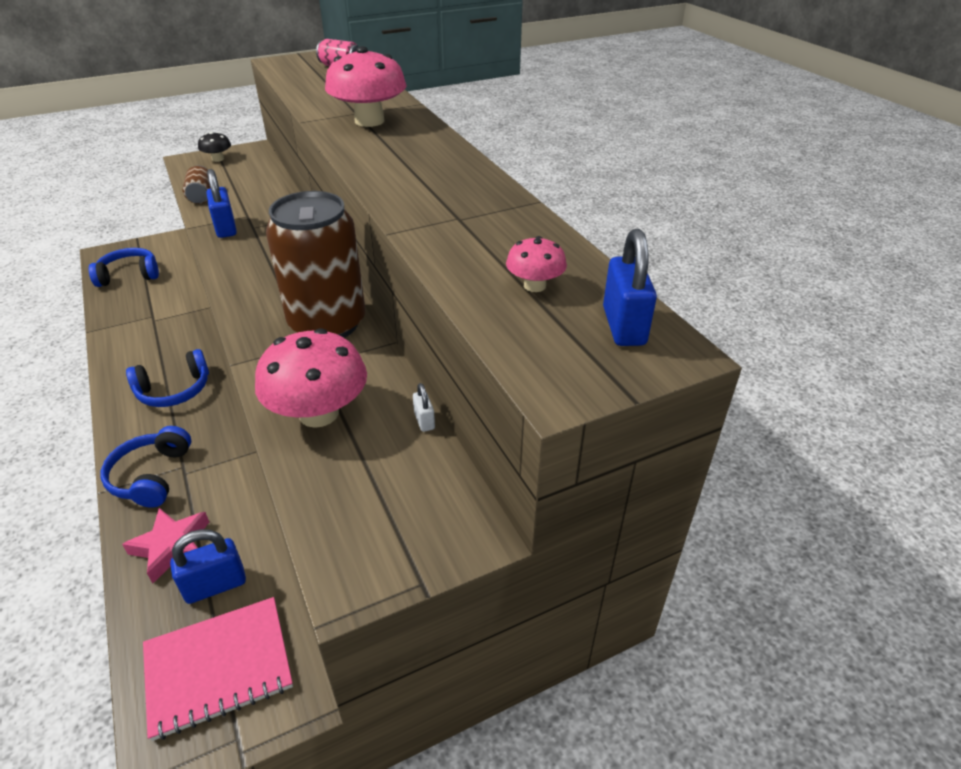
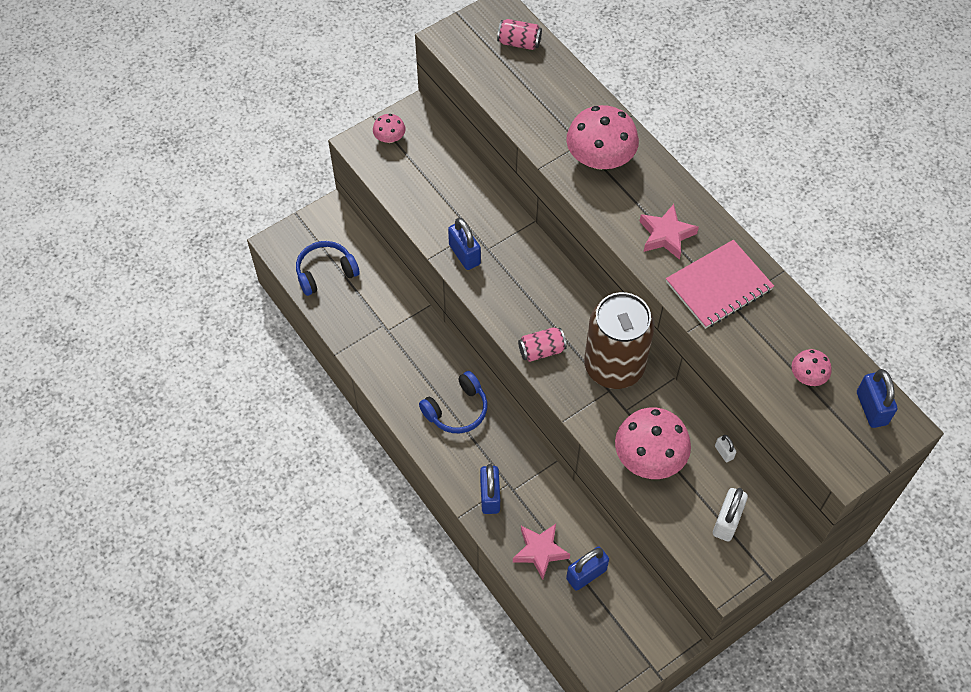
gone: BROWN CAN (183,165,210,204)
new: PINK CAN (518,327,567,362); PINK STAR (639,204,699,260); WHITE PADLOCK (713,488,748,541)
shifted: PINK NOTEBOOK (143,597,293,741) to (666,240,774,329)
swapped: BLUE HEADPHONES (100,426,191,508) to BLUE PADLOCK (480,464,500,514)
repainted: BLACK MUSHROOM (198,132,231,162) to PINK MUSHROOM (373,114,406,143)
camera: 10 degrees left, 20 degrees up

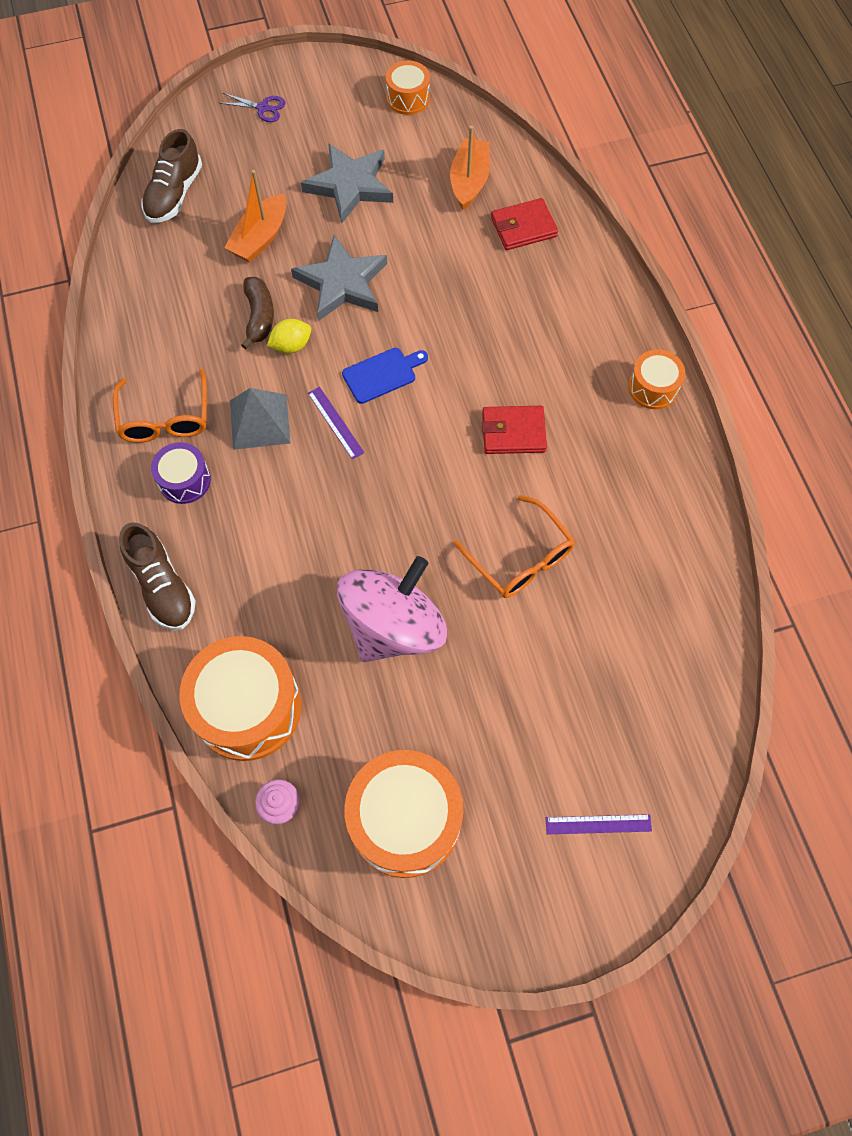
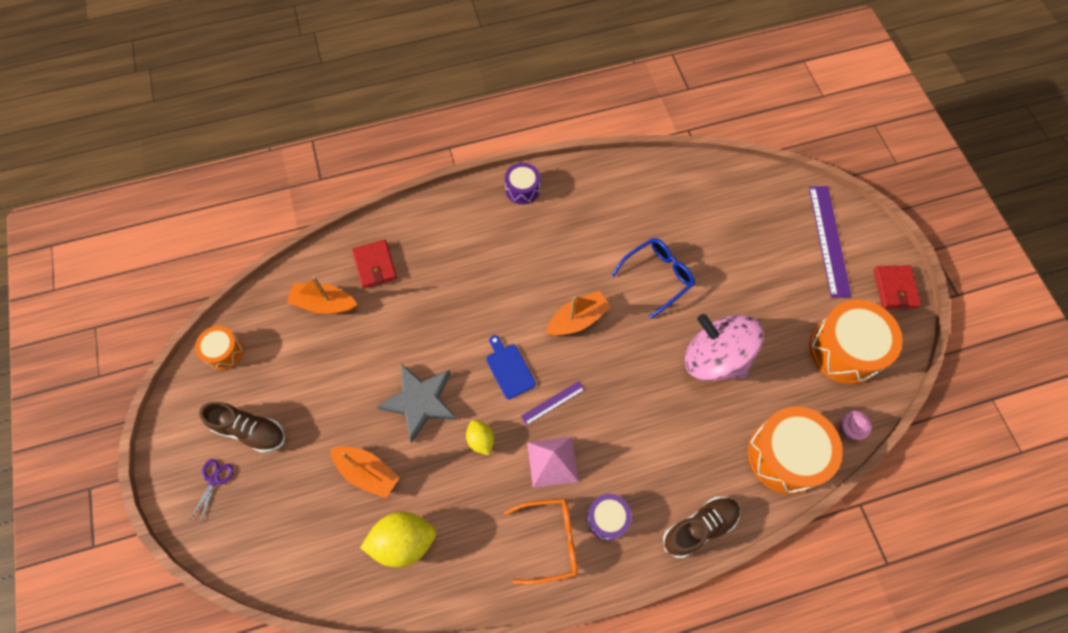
gone: BROWN BANANA (241,277,274,349); GREY STAR (301,143,393,223)
new: YELLOW LEMON (360,512,436,567); ORANGE BOAT (546,291,611,335)
shifted: BROWN SHOE (142,129,202,223) to (199,402,285,453); RED WALLET (482,406,547,454) to (874,265,921,309)
repainted: ORANGE DRUM (628,349,685,409) to PURPLE DRUM (505,163,540,204); GREY PYRAMID (230,388,291,450) to PINK PYRAMID (527,437,579,488); ORANGE GLASSES (454,495,575,598) to BLUE GLASSES (611,238,695,318)
scaled: PURPLE RULER (545,814,652,834) = (809,186,852,298) x1.98
camera: 90 degrees left, 0 degrees up

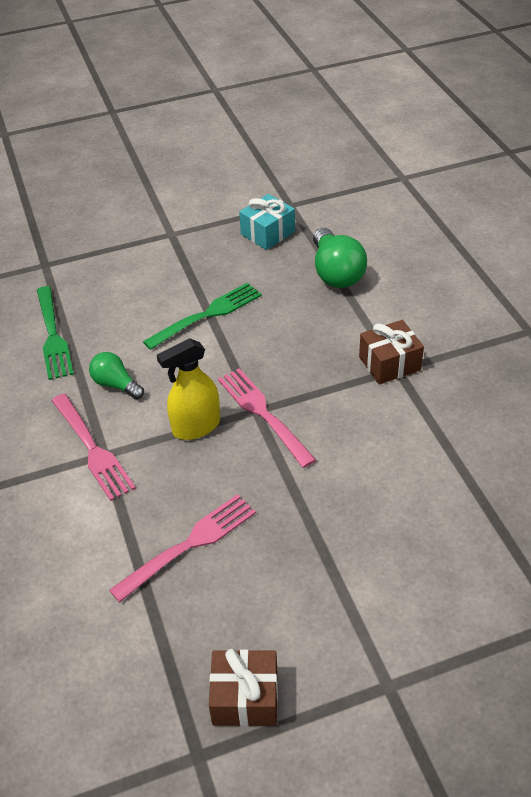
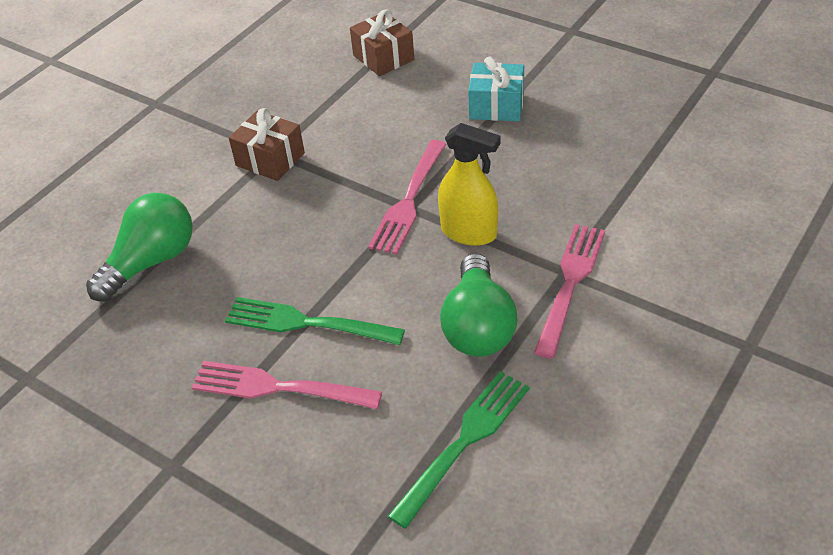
shifted: PINK FORK (109,494,256,603) to (191,361,382,409); BROWN GIFT (209,649,278,726) to (350,9,414,76); TURQUOISE GIFT (239,194,295,250) to (468,57,524,121)
scaled: GREEN LIGHT BULB (89,352,144,399) = (440,253,517,357) x1.66
camera: 125 degrees left, 0 degrees up

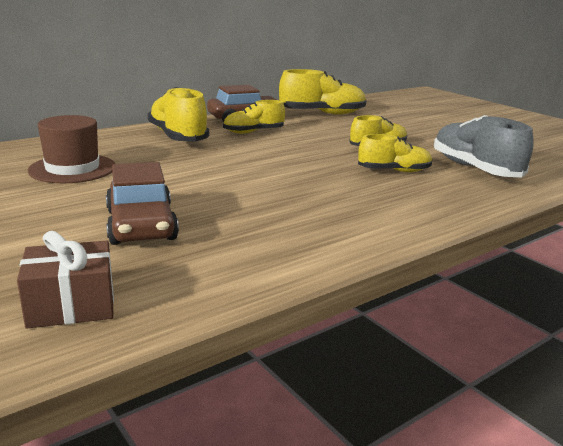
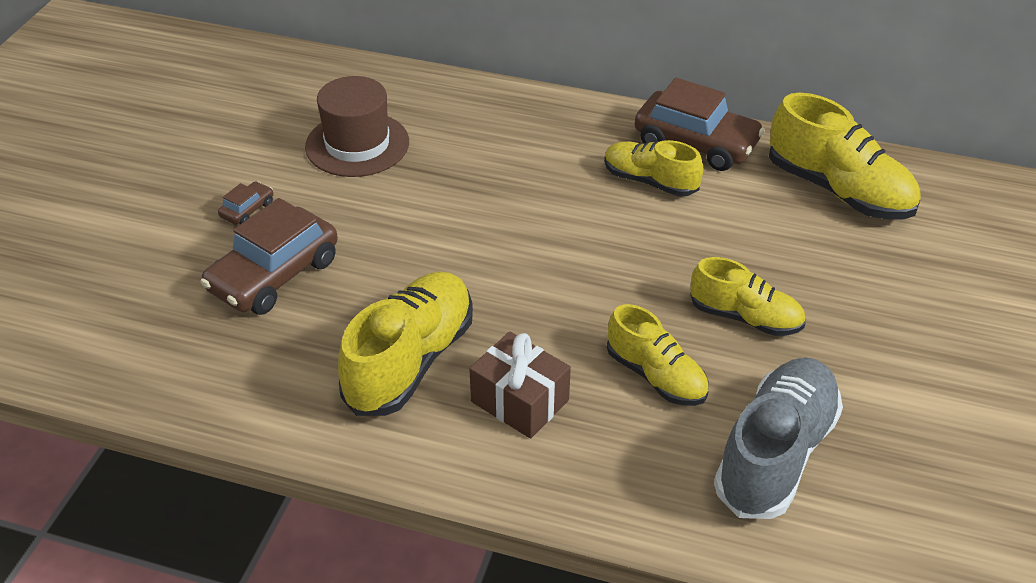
new: BROWN CAR (218,181,273,225)
shifted: YELLOW SHOE (148,87,209,142) to (338,272,473,416); BROWN GIFT (17,231,114,329) to (469,331,571,439)
camera: 55 degrees right, 20 degrees up

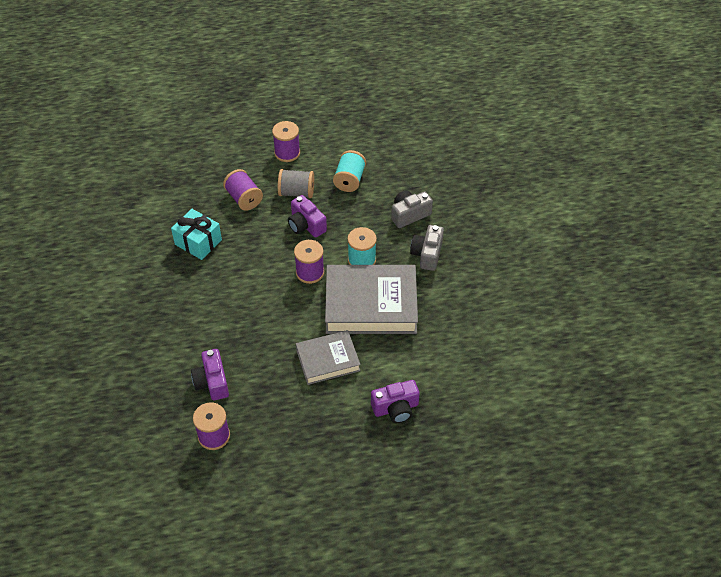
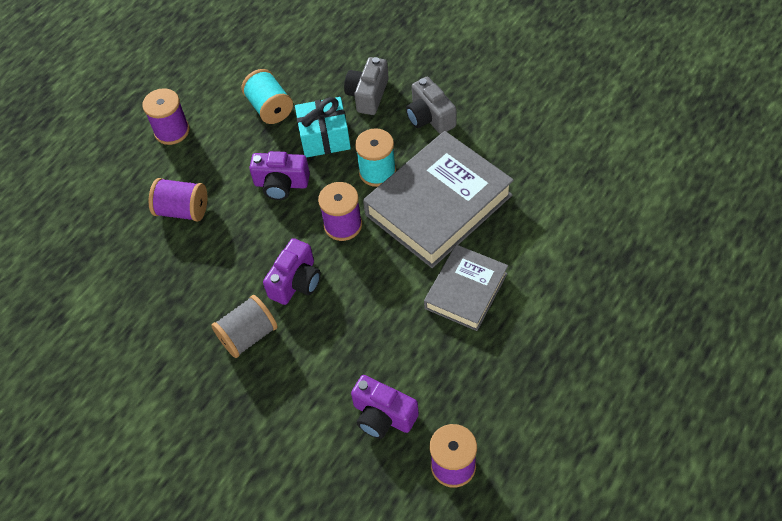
shifted: GREY SPOOL (278,169,314,198) to (211,295,278,358); PURPLE CAMERA (371,380,420,423) to (263,238,321,305); TURQUOISE GIFT (171,209,222,260) to (295,97,351,158)
camera: 40 degrees left, 5 degrees up

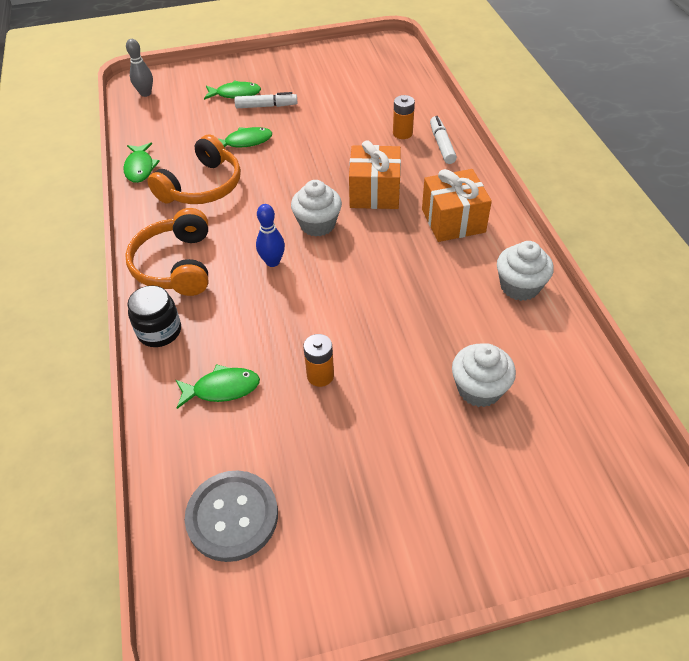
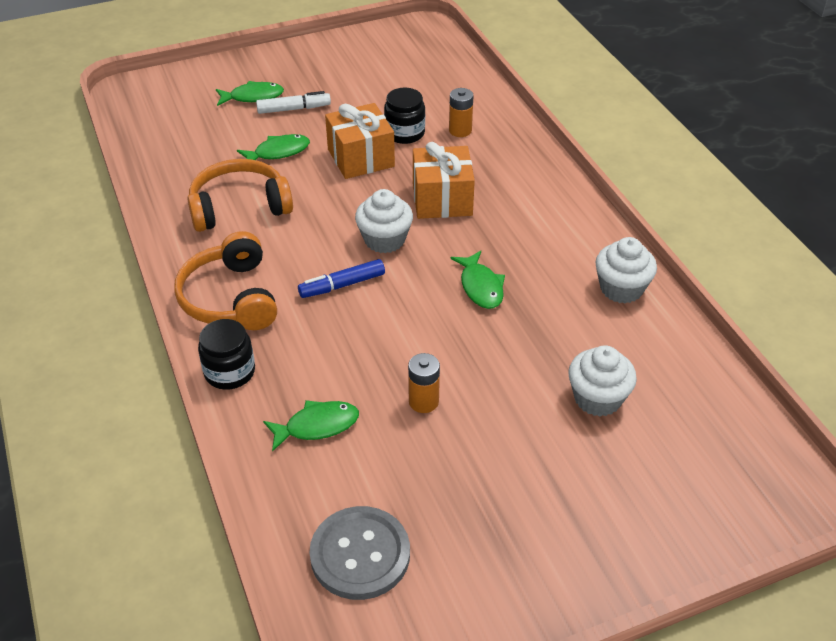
gone: GREY BOWLING PIN (126,39,153,97); WHITE MARKER (430,116,457,164)
new: BLACK JAR (384,88,425,144)
shifted: ORANGE GIFT (422,169,492,242) to (325,103,395,179); GREEN FISH (123,142,160,183) to (450,251,505,309)
swapped: BLUE BOWLING PIN (256,204,285,267) to BLUE MARKER (298,259,385,298)
rotated: ORANGE HEADPHONES (147,135,241,204) = (187,159,293,232) 135 degrees counterclockwise
camera: 10 degrees left, 5 degrees down

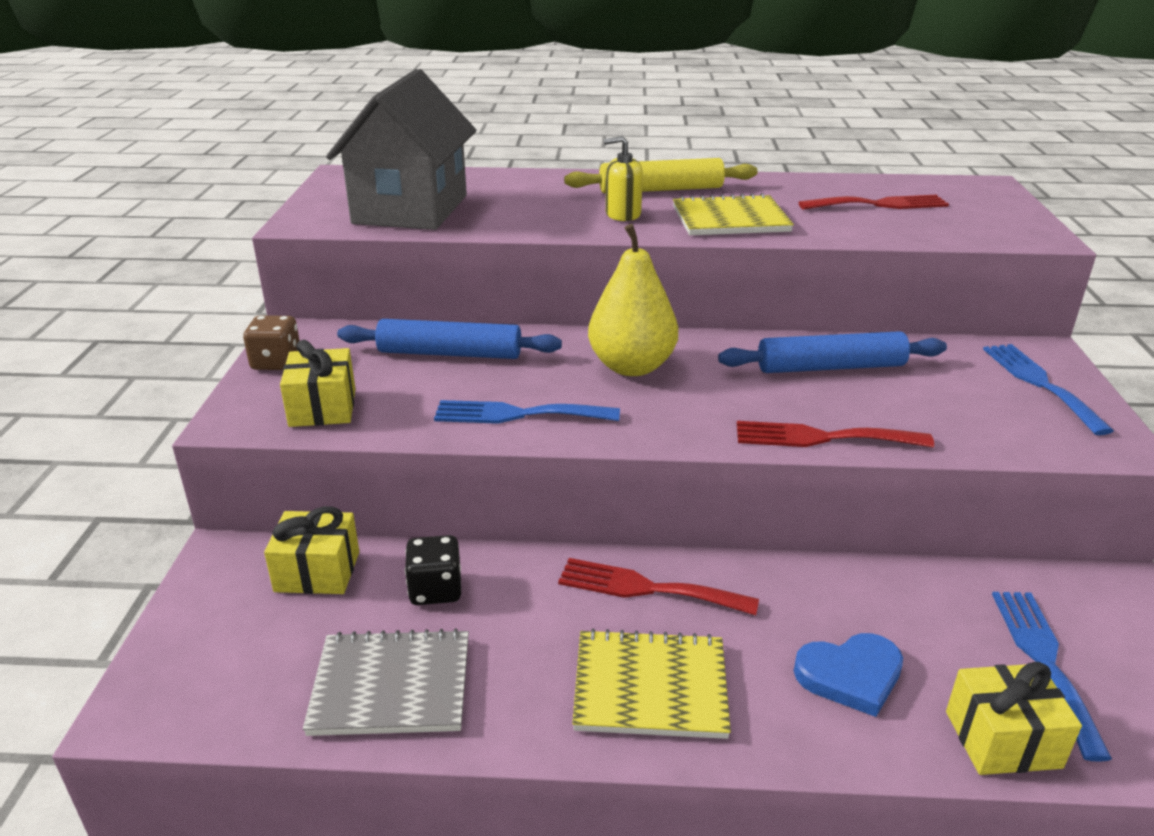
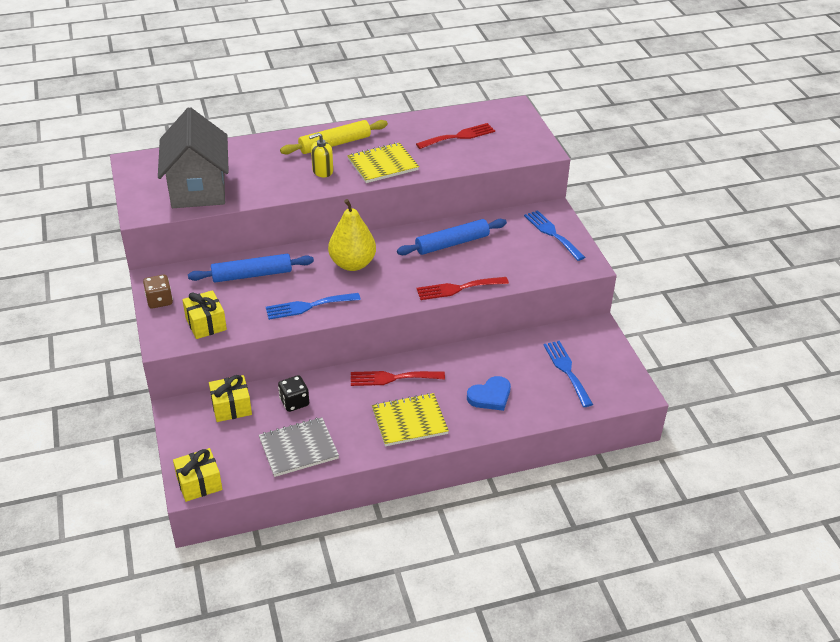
shifted: YELLOW GIFT (946,662,1082,775) to (173,448,222,502)
camera: 20 degrees left, 10 degrees up

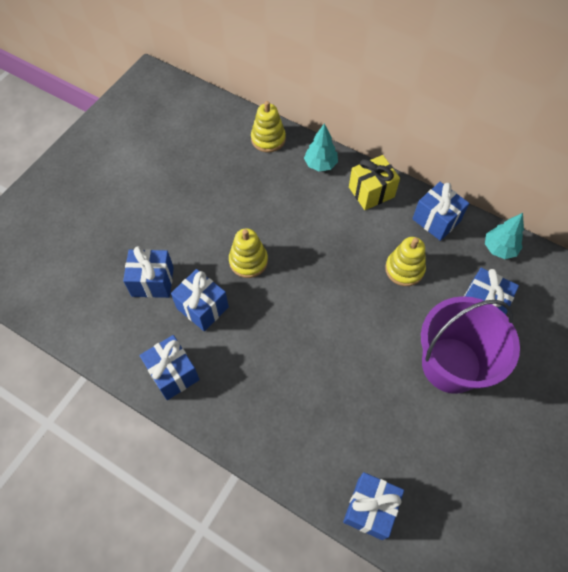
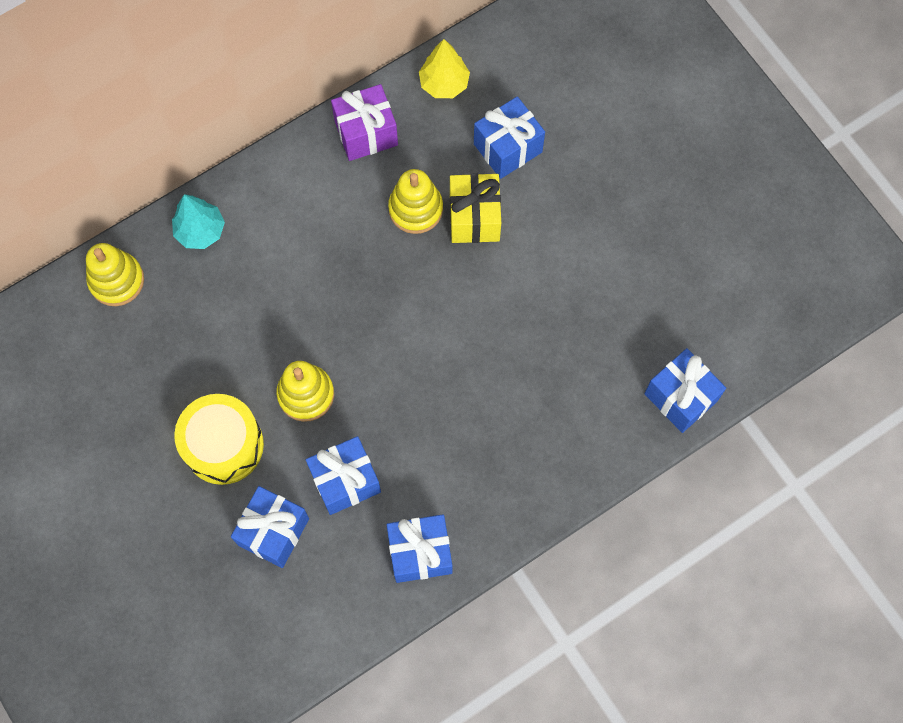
gone: PURPLE BUCKET (421,296,520,394)
new: YELLOW DRUM (174,394,264,485)
shifted: YELLOW GIFT (349,155,400,210) to (450,173,501,243)
repainted: BLUE GIFT (412,182,469,241) to PURPLE GIFT (331,84,398,161); TURQUOISE TREE (485,213,524,259) to YELLOW TREE (419,39,470,98)
camera: 65 degrees left, 10 degrees up

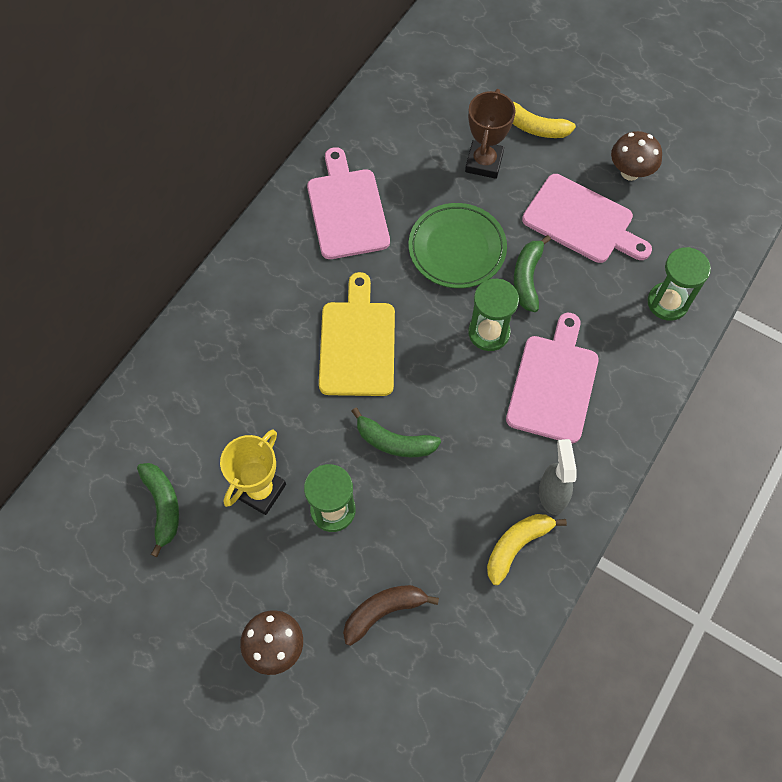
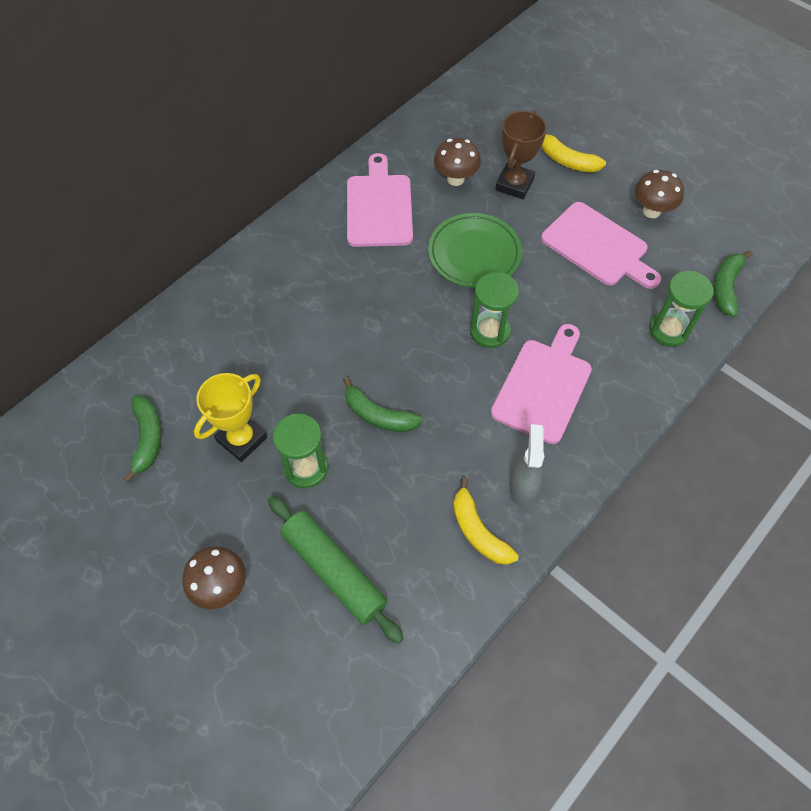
gone: YELLOW CUTTING BOARD (319,272,395,396)
new: BROWN MUSHROOM (434,138,481,186)
shifted: GREEN BANANA (514,235,551,312) to (713,251,753,317)
swapped: BROWN BANANA (343,585,439,646) to GREEN ROLLING PIN (268,495,404,644)
rotated: YELLOW BANANA (487,514,567,585) = (453,478,519,565) 90 degrees counterclockwise
camera: 10 degrees right, 5 degrees down

